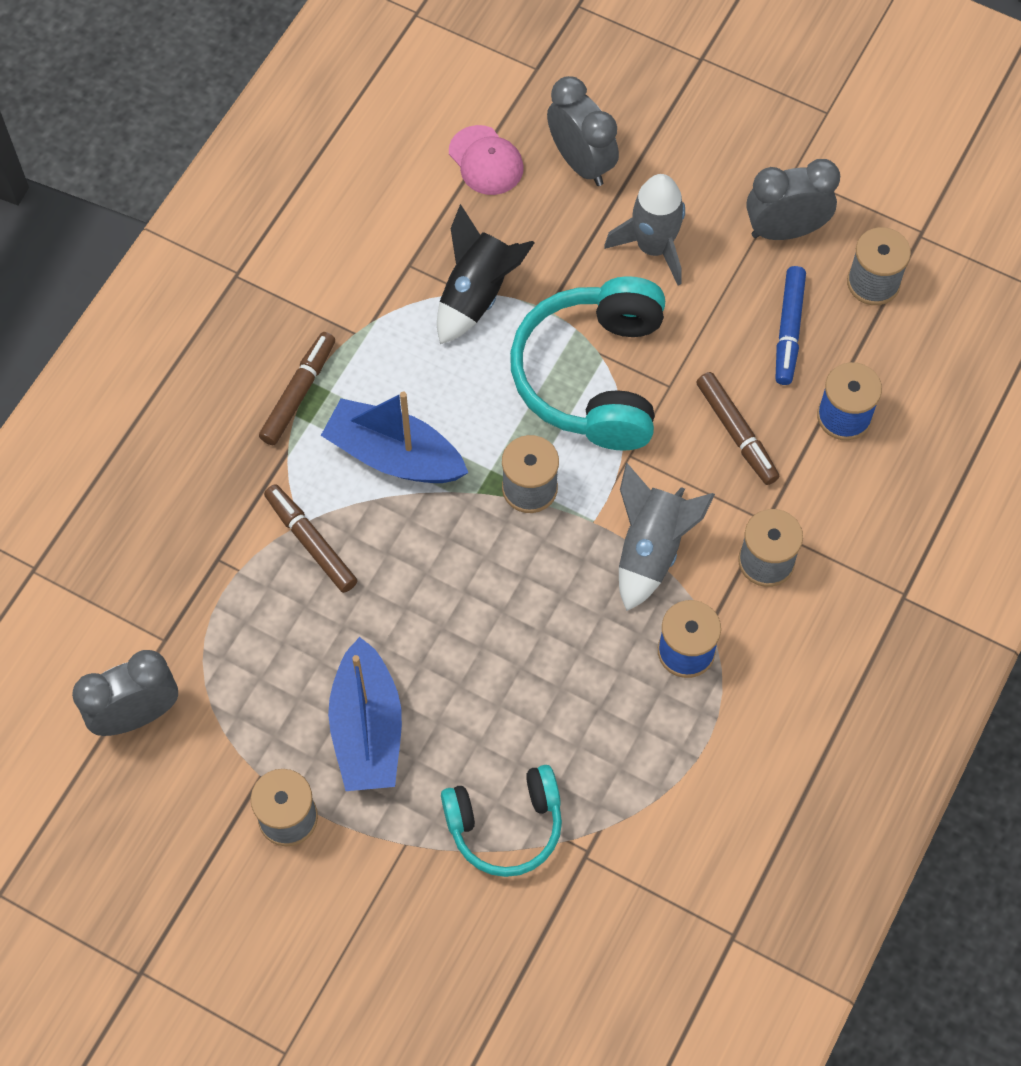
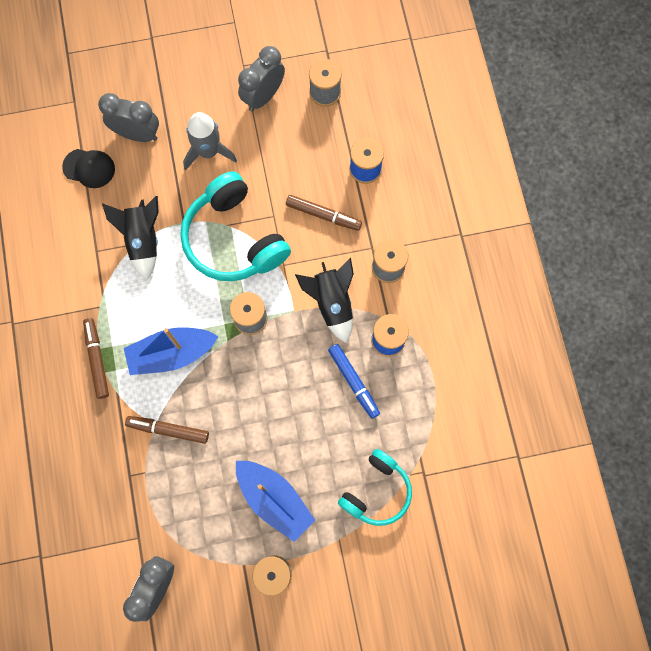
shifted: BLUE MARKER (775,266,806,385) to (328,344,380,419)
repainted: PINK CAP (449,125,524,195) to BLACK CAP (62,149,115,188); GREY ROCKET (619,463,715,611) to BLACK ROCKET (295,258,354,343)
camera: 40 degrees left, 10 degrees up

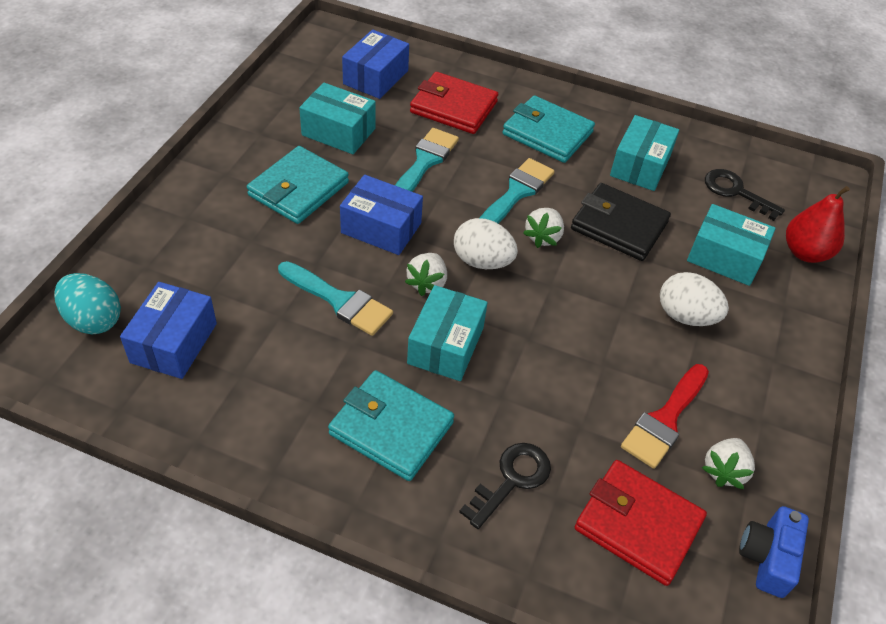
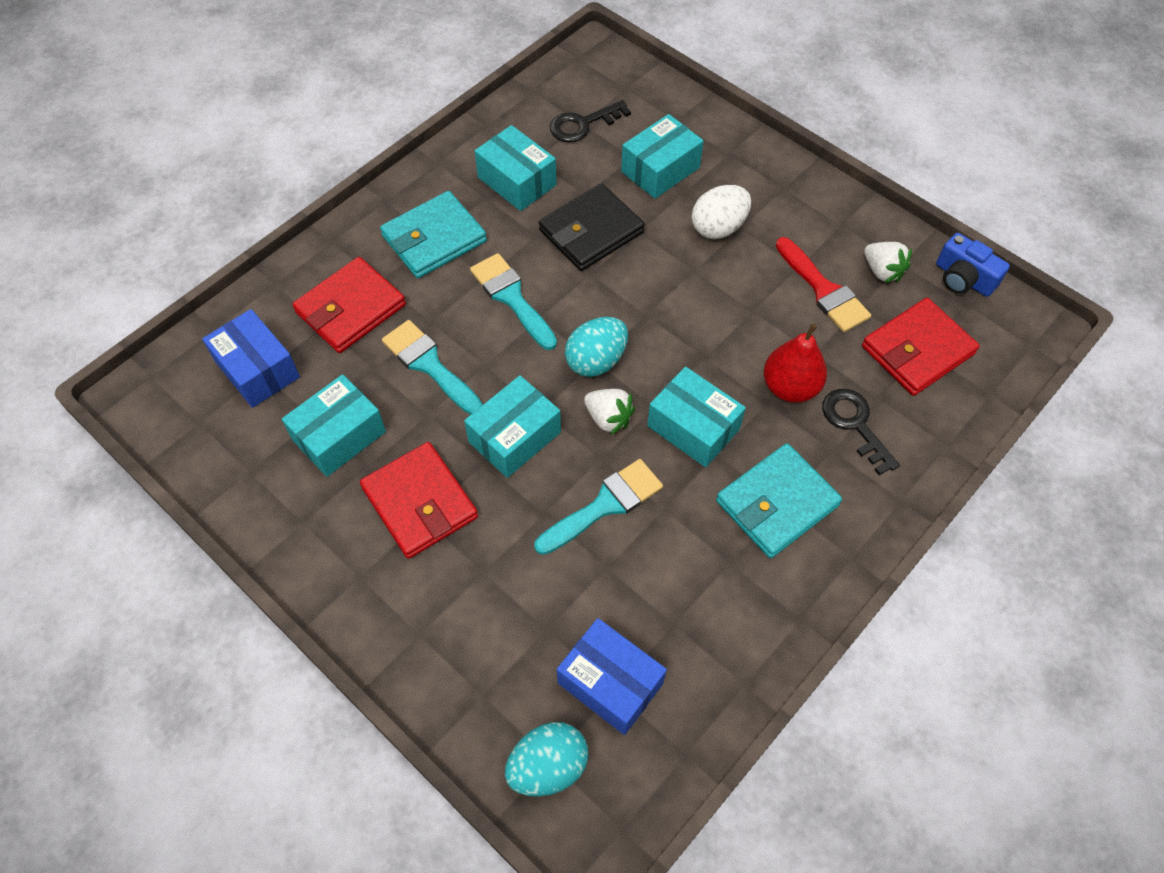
gone: WHITE STRAWBERRY (523,208,564,248)
shifted: RED PEAR (786,186,850,263) to (764,323,827,403)
repainted: TURQUOISE WALLET (247,146,349,224) to RED WALLET (360,442,478,559); BLUE BOX (340,175,423,255) to TURQUOISE BOX (464,375,561,478); WHITE EGG (454,218,518,269) to TURQUOISE EGG (565,317,628,377)
camera: 65 degrees left, 10 degrees up

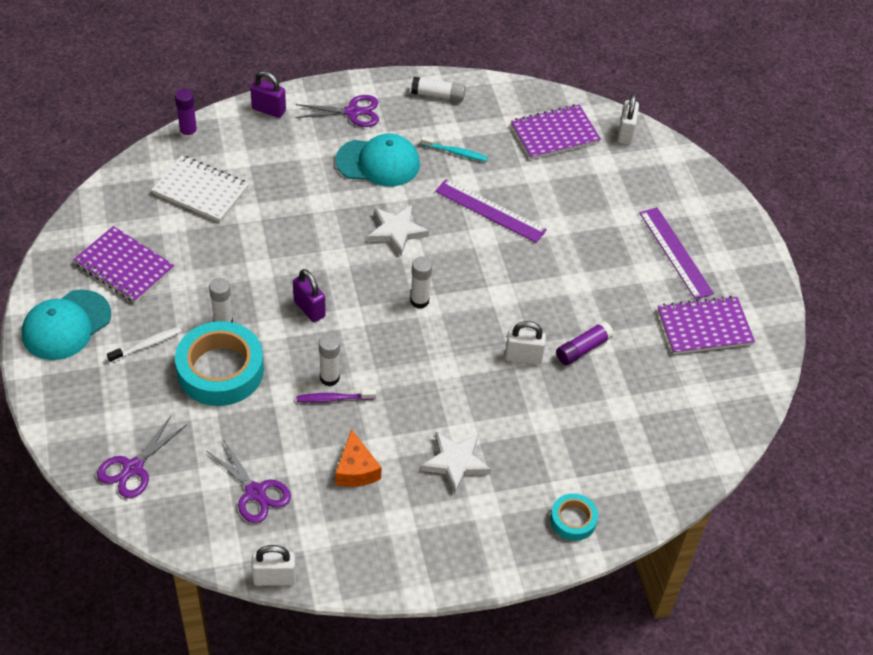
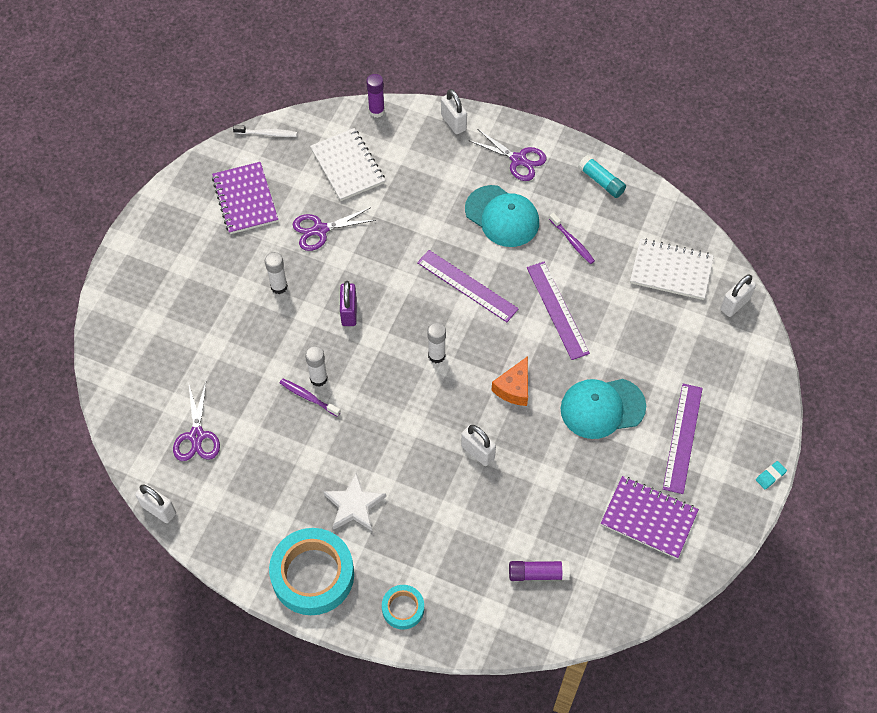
new: TURQUOISE ERASER (756,461,787,489)
shifted: WHITE TOOTHBRUSH (107,327,182,363) to (233,125,297,137); TURQUOISE TAPE (175,321,264,406) to (269,528,354,615); PURPLE SCISSORS (97,416,187,498) to (293,207,376,251); ORANGE CHEESE (335,429,381,487) to (492,356,528,406); PURPLE GLUE STICK (556,321,614,365) to (509,561,570,581); TURQUOISE CAP (22,289,111,360) to (560,379,646,439)
swapped: WHITE STAR (368,205,429,256) to PURPLE RULER (417,250,519,322)
repainted: PURPLE PADLOCK (250,71,286,118) to WHITE PADLOCK (441,89,467,134); TURQUOISE TOOTHBRUSH (421,136,488,162) to PURPLE TOOTHBRUSH (549,213,595,264); WHITE GLUE STICK (411,77,466,101) to TURQUOISE GLUE STICK (578,155,626,198); PURPLE NOTEBOOK (511,104,601,160) to WHITE NOTEBOOK (630,238,714,300)
camera: 40 degrees right, 10 degrees up

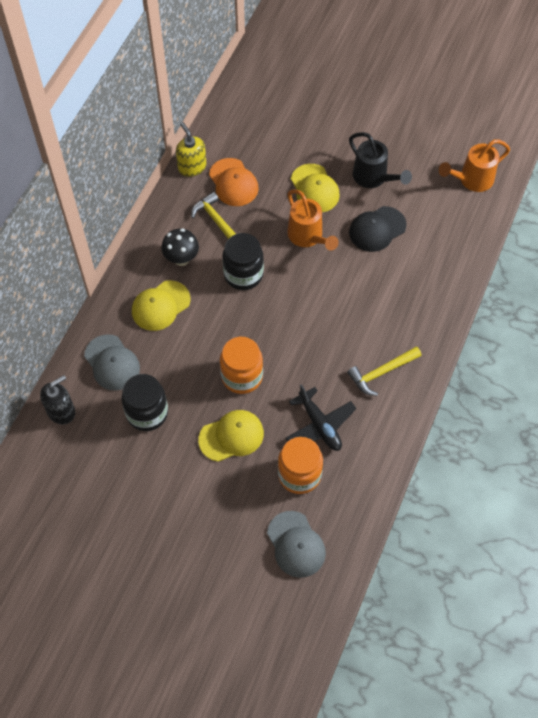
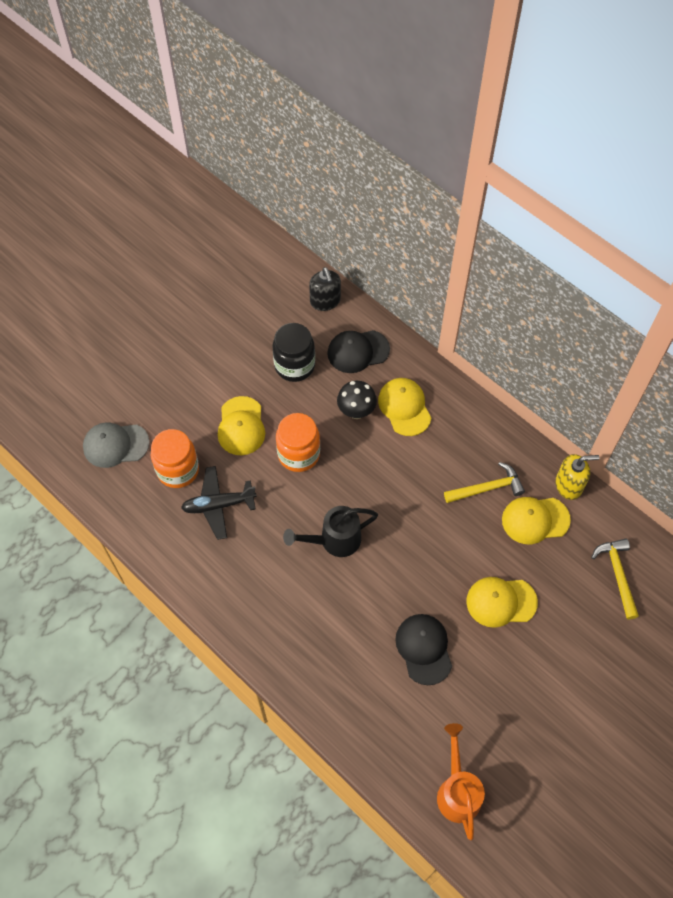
gone: BLACK JAR (222,233,264,290); ORANGE WATERING CAN (287,189,339,251)
shifted: BLACK WATERING CAN (349,132,412,188) to (283,506,378,557); BLACK MUSHROOM (161,228,199,266) to (337,381,377,419); YELLOW HAMMER (347,346,422,396) to (591,538,639,620)
repainted: GREY CAP (84,334,140,391) to BLACK CAP (327,330,390,373); ORANGE CAP (209,158,259,206) to YELLOW CAP (502,497,571,544)
camera: 110 degrees right, 0 degrees up

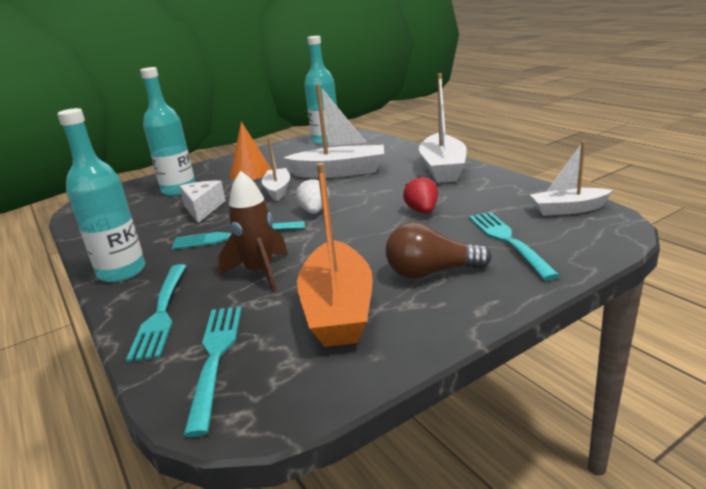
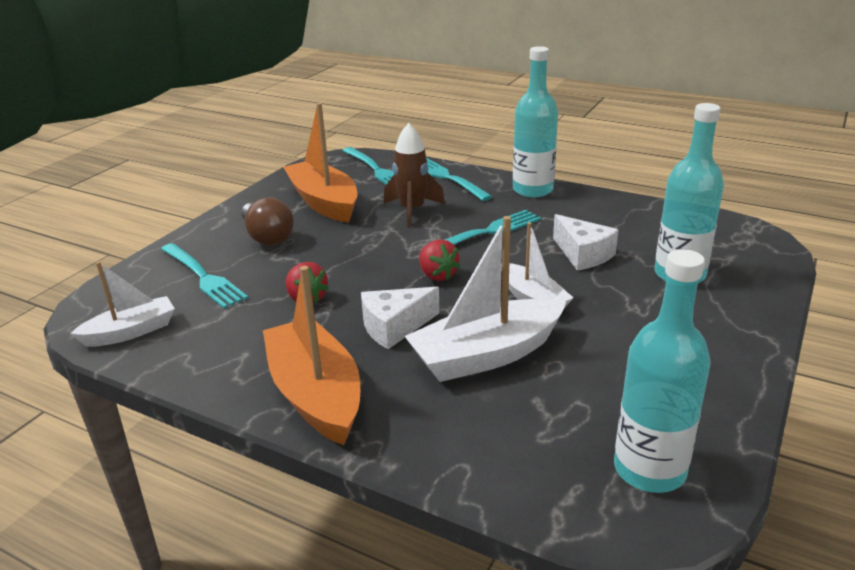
gone: ORANGE CONE (230,122,272,180)
new: WHITE CHEESE (361,287,440,349)
repainted: WHITE BOAT (419,73,467,183) to ORANGE BOAT (263,266,360,445); WHITE STRAWBERRY (296,178,330,214) to RED STRAWBERRY (419,239,460,281)
rotated: BROWN LIGHT BULB (386,222,491,279) = (241,197,294,246) 90 degrees clockwise
camera: 150 degrees right, 5 degrees up

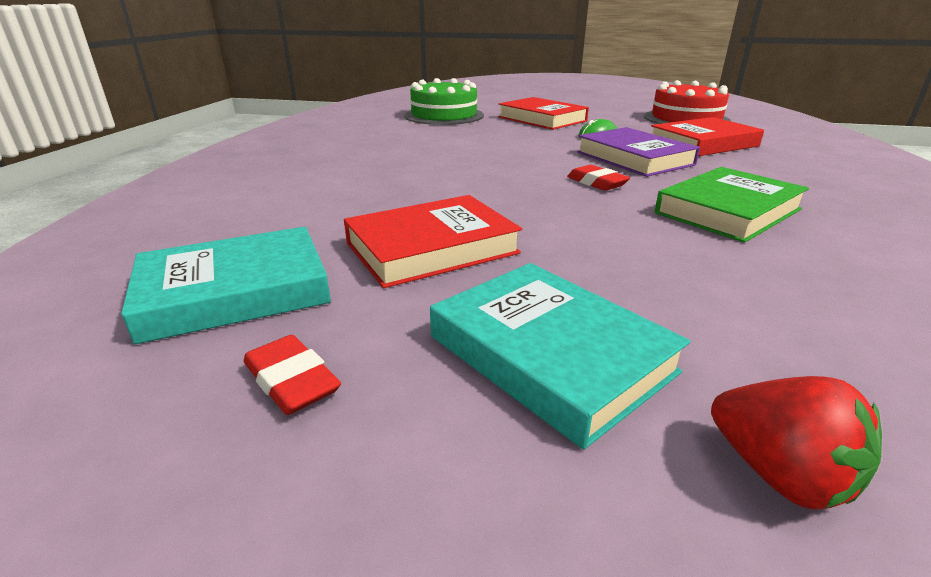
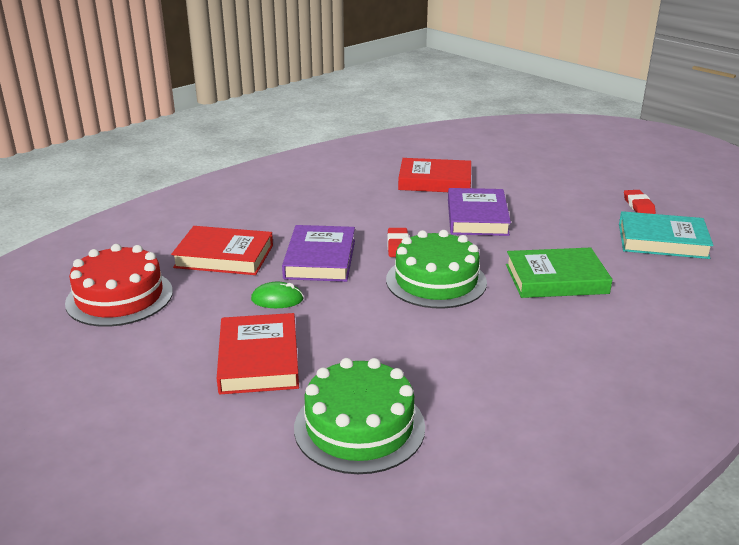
gone: TURQUOISE BOOK (430,263,691,450); RED STRAWBERRY (711,376,882,510)
new: GREEN CAKE (386,230,487,308); PURPLE BOOK (448,188,511,236)
shifted: RED BOOK (344,195,522,288) to (398,158,471,192); GREEN BOOK (655,167,809,243) to (506,248,613,298)
camera: 145 degrees left, 0 degrees up

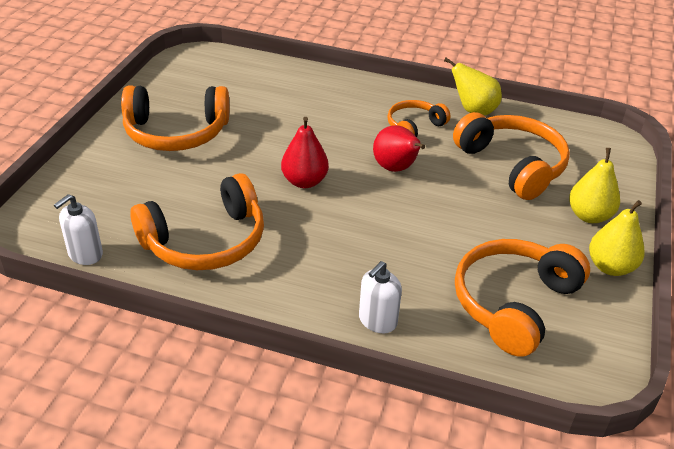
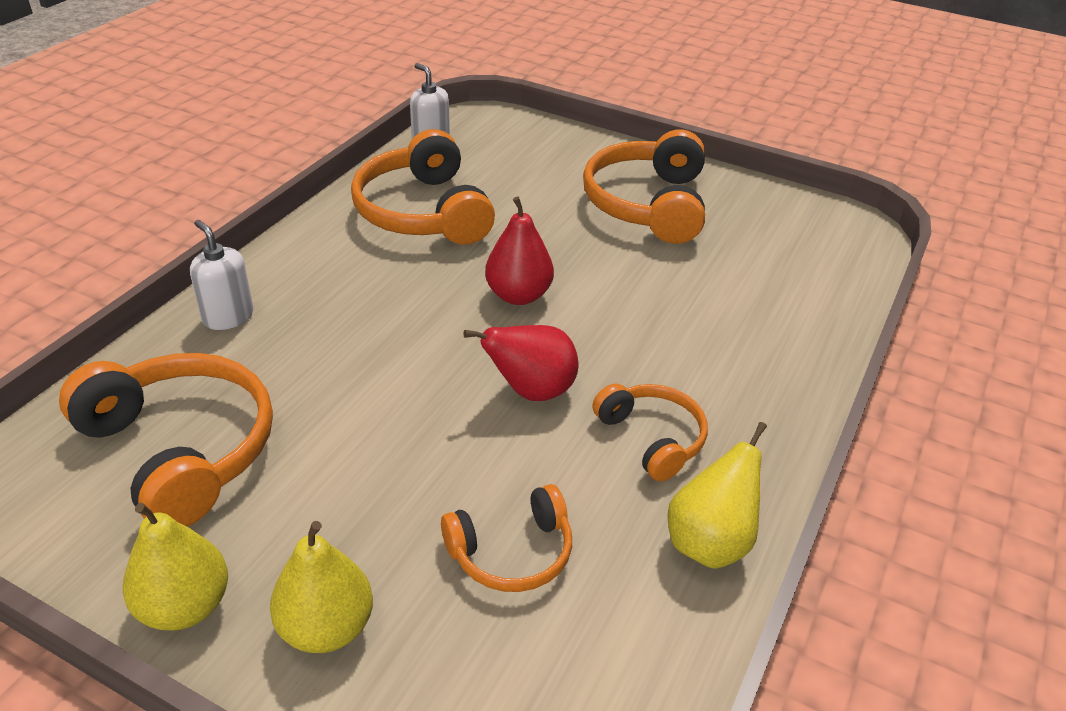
scaled: ORANGE HEADPHONES (453,112,570,200) = (441,484,572,592) x0.58
camera: 100 degrees right, 0 degrees up

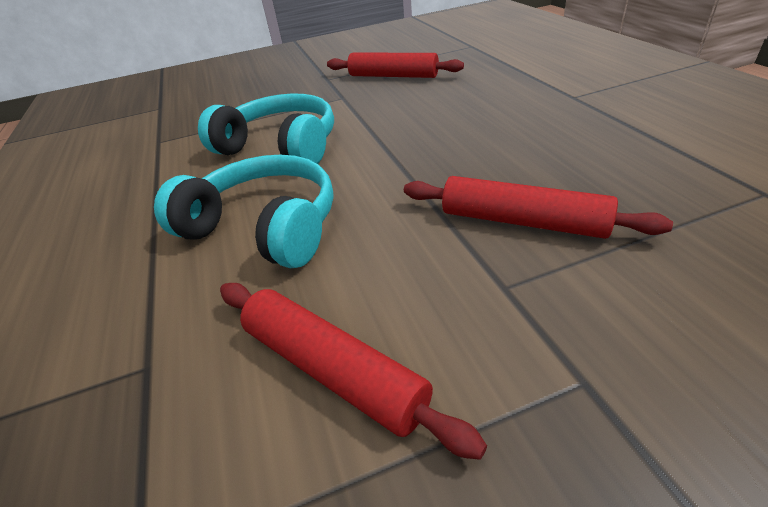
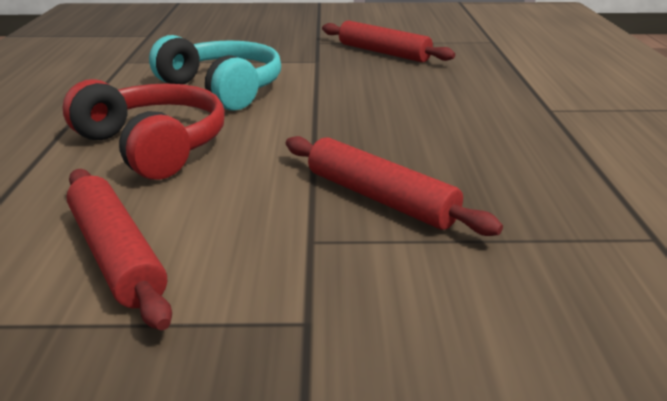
repainted: TURQUOISE HEADPHONES (154,155,334,268) to RED HEADPHONES (63,79,225,180)
camera: 15 degrees right, 10 degrees down

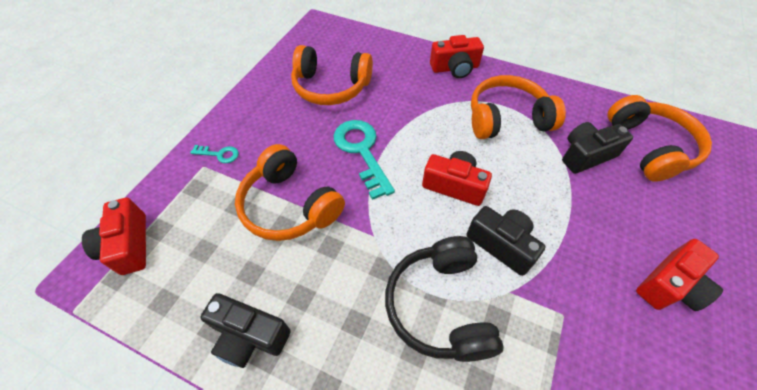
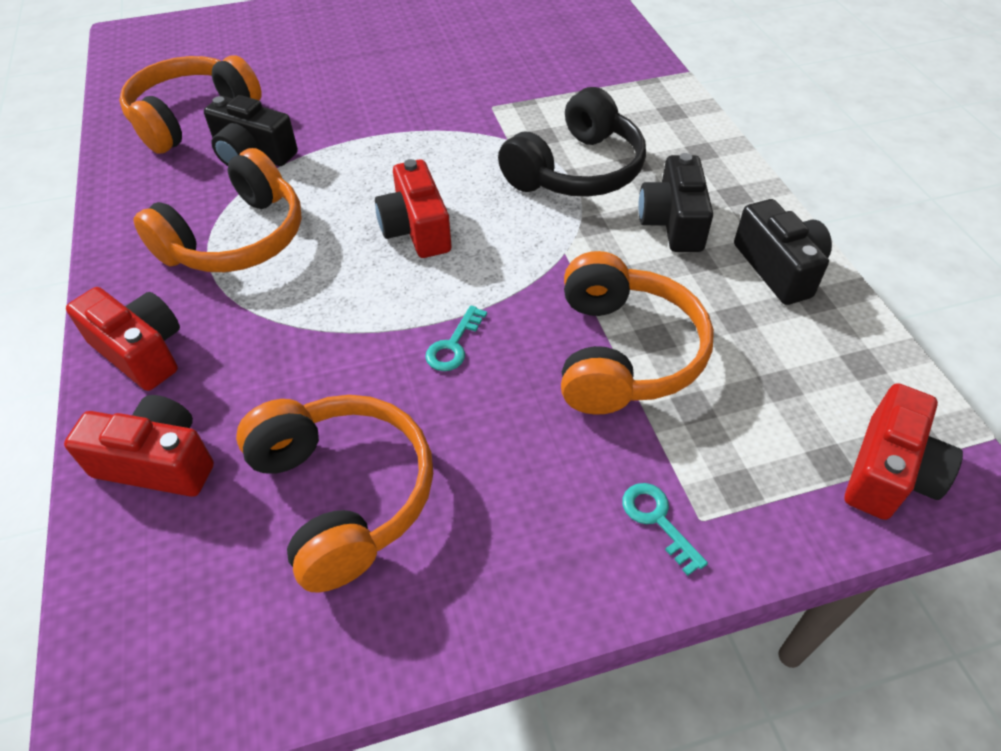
shifted: RED CAMERA (636,239,723,311) to (64,395,214,497); BLACK CAMERA (466,206,545,276) to (638,153,713,252)
rotated: ORANGE HEADPHONES (471,75,566,139) = (133,148,302,272) 90 degrees counterclockwise
scaled: TURQUOISE KEY (333,120,395,200) = (425,305,487,371) x0.48
camera: 130 degrees left, 5 degrees down

